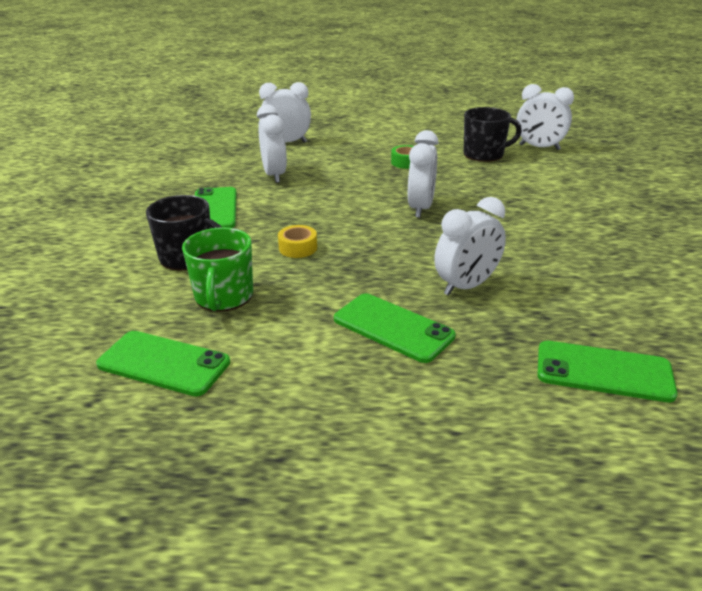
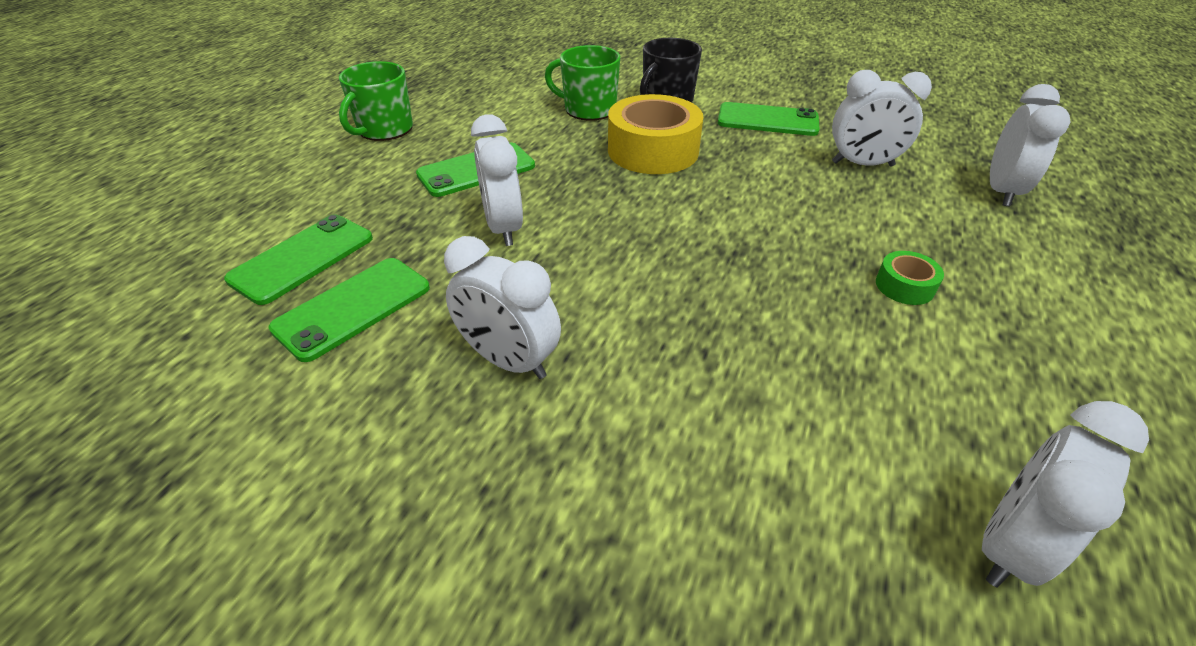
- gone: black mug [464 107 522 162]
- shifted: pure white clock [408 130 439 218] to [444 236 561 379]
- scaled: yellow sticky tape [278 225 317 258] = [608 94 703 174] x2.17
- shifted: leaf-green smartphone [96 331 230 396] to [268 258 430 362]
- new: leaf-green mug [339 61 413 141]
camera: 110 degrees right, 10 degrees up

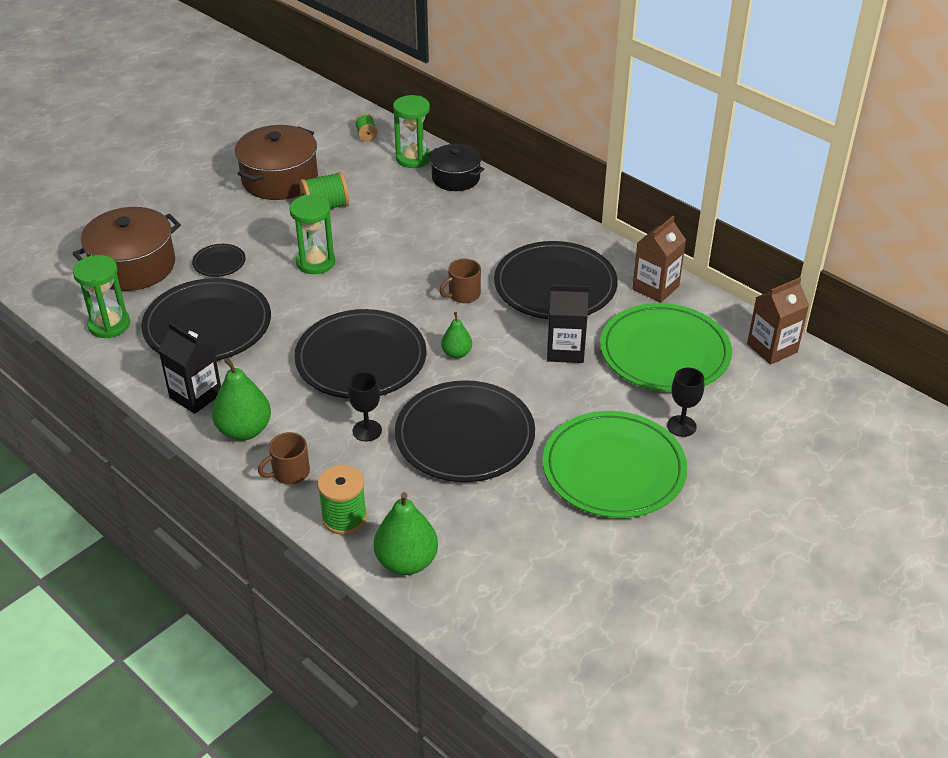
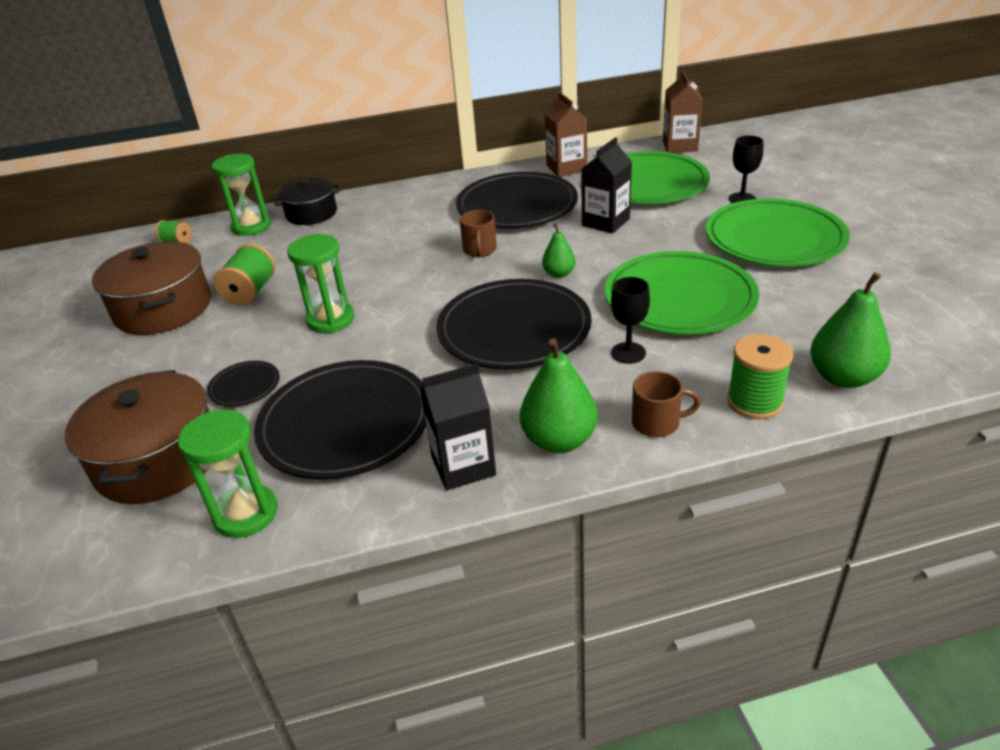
- repainted: black plate [395 380 535 482] to leaf-green plate [605 251 759 335]
- rotated: dark brown mug [258 432 310 484] = [632 371 701 437] 90 degrees counterclockwise
camera: 55 degrees left, 5 degrees down

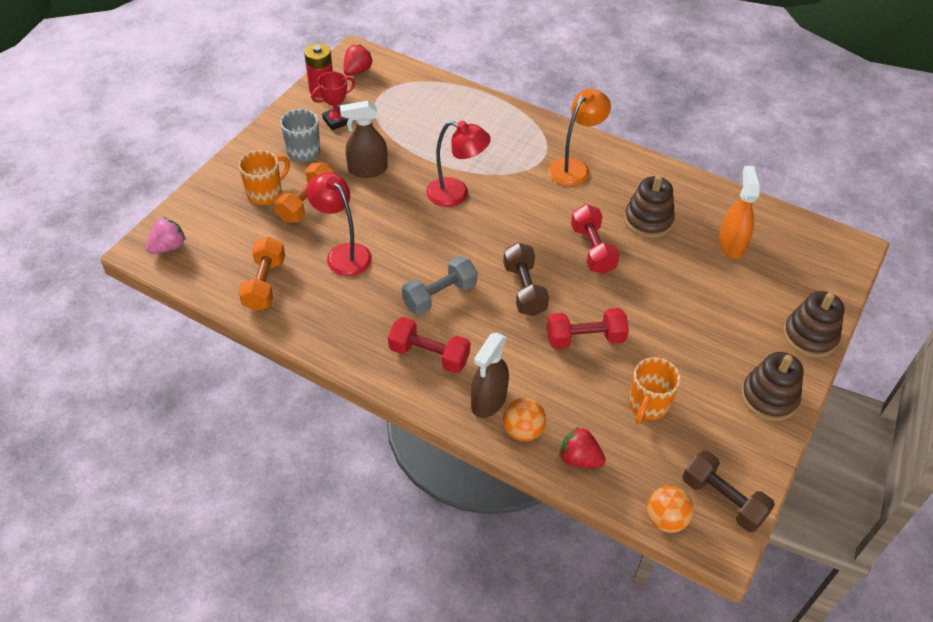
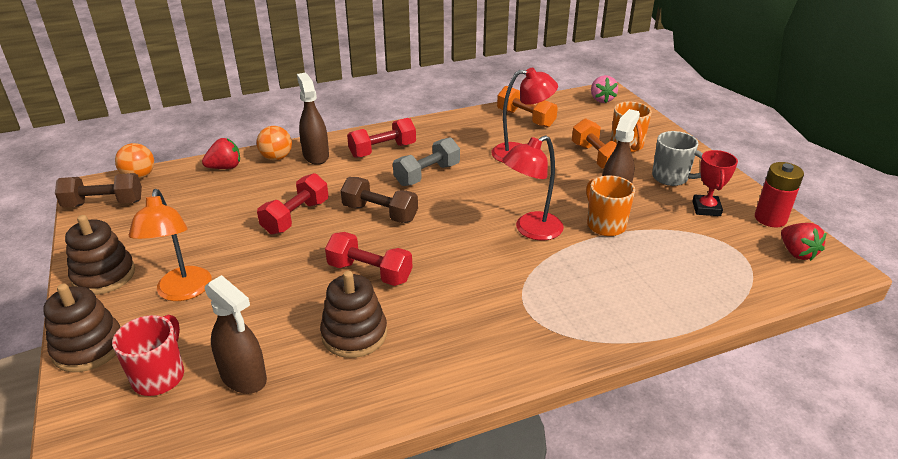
- shifted: bright orange desk lamp [548 89 611 186] to [129 189 212 301]
- repainted: bright orange spray cleaner [718 166 760 259] to dark brown spray cleaner [205 275 267 394]
- rotated: ash-grey free weight [402 256 478 315] = [393 138 460 186] 45 degrees clockwise
- shifted: bright orange mug [629 357 681 424] to [586 175 635 236]
- new: red mug [112 315 184 396]
camera: 130 degrees right, 15 degrees down

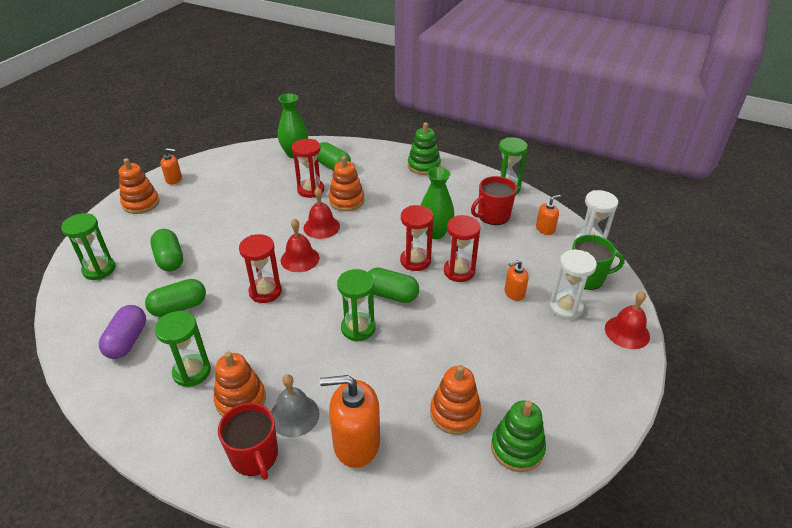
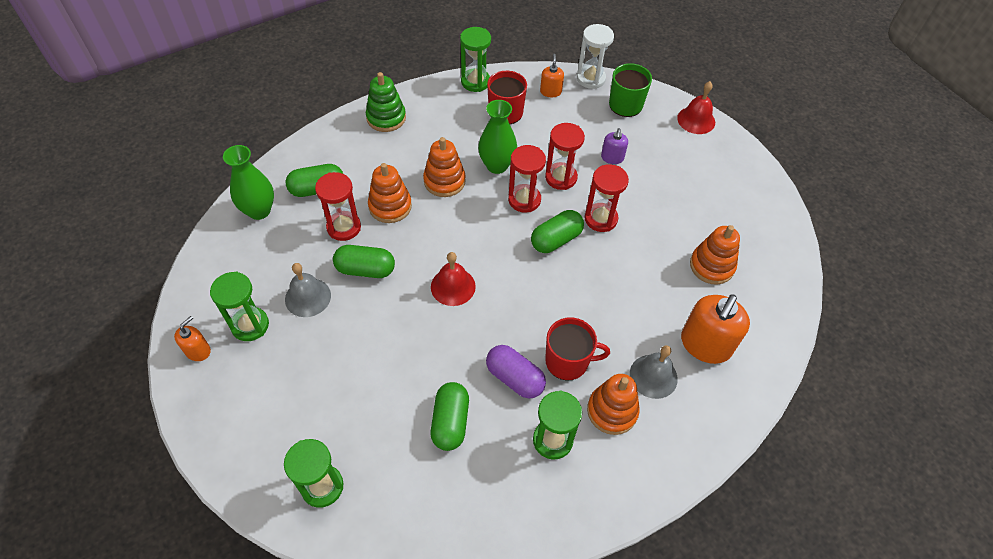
- shifted: bright orange stacking toy [119 158 159 214] to [423 137 466 197]
- gone: red school bell [304 187 340 239]
- shifted: leaf-green pill [150 229 183 271] to [333 245 395 278]
- shifted: red hourglass [239 234 282 303] to [585 164 629 232]
- gone: pure white hourglass [549 249 597 320]
- repainted: bright orange pump bottle [505 260 529 301] to royal purple pump bottle [601 128 628 164]
- shifted: leaf-green hourglass [337 269 376 342] to [210 272 269 341]
- shifted: royal purple pill [99 305 146 359] to [486 345 546 399]
- gone: leaf-green stacking toy [491 400 546 472]
- shifted: red mug [218 403 278 480] to [545 317 610 380]
- new: ash-grey school bell [285 263 331 317]
camera: 60 degrees left, 15 degrees up

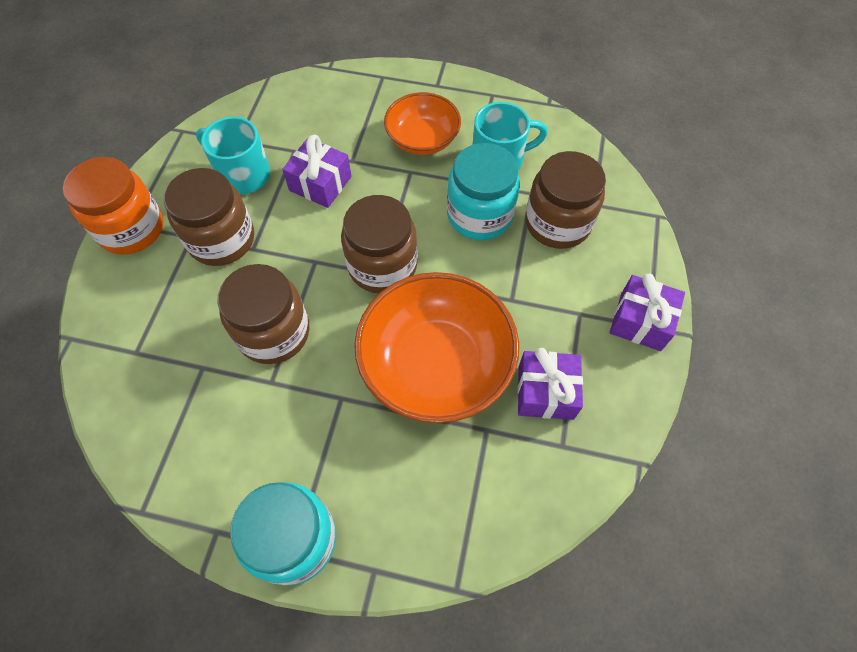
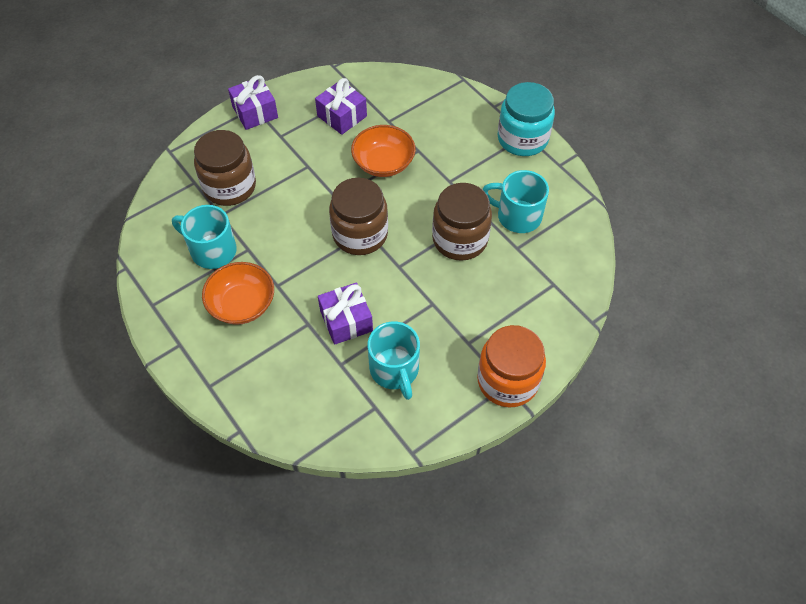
- gone: turquoise preserve jar [447 143 520 240]
- gone: dark brown preserve jar [164 168 254 266]
- scaled: bright orange bowl [354 272 519 423] = [351 125 416 177] x0.59
- new: turquoise mug [482 170 549 233]
camera: 140 degrees left, 5 degrees down

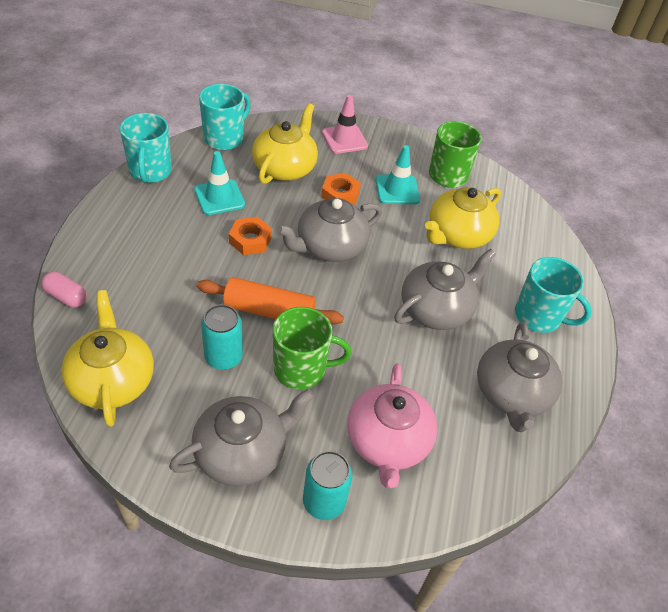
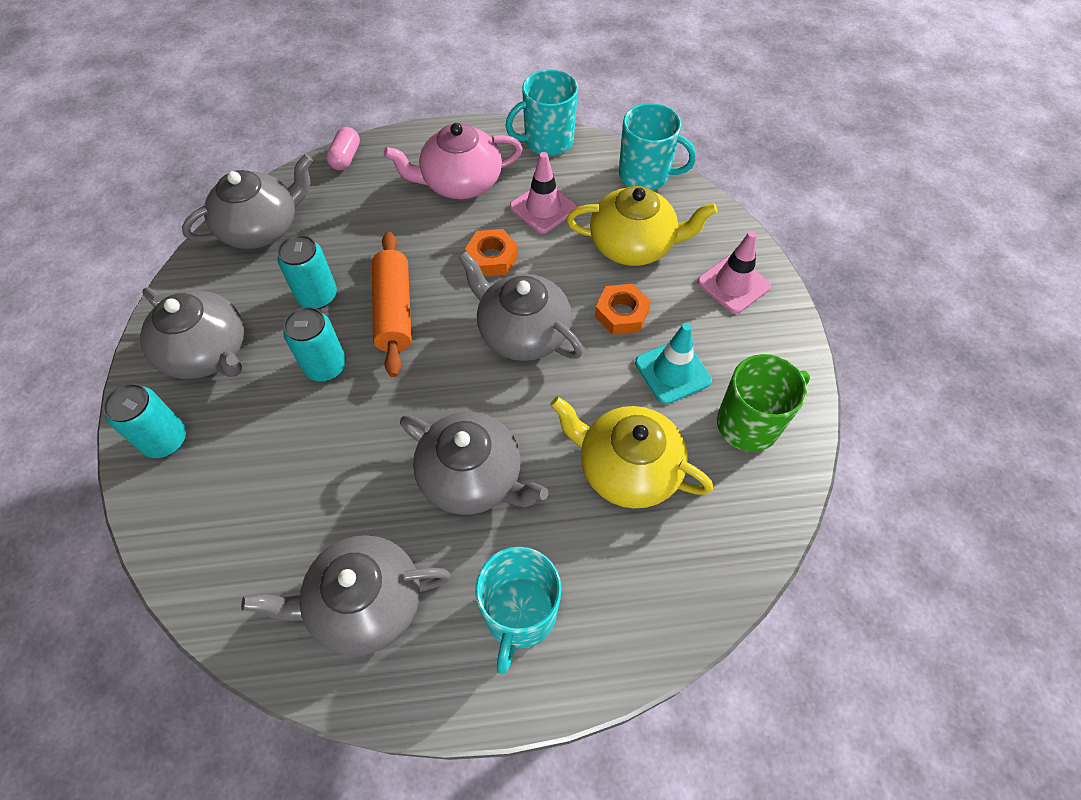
- repainted: turquoise traffic cone [194 151 245 215] to rosy traffic cone [510 152 577 234]
- repainted: yellow tea pot [61 290 154 427] to ash-grey tea pot [182 154 313 249]
- swapped: leaf-green mug [273 307 351 390] to turquoise tin [283 307 346 382]
- shifted: rosy tea pot [347 363 437 488] to [384 123 523 199]
camera: 75 degrees right, 10 degrees up

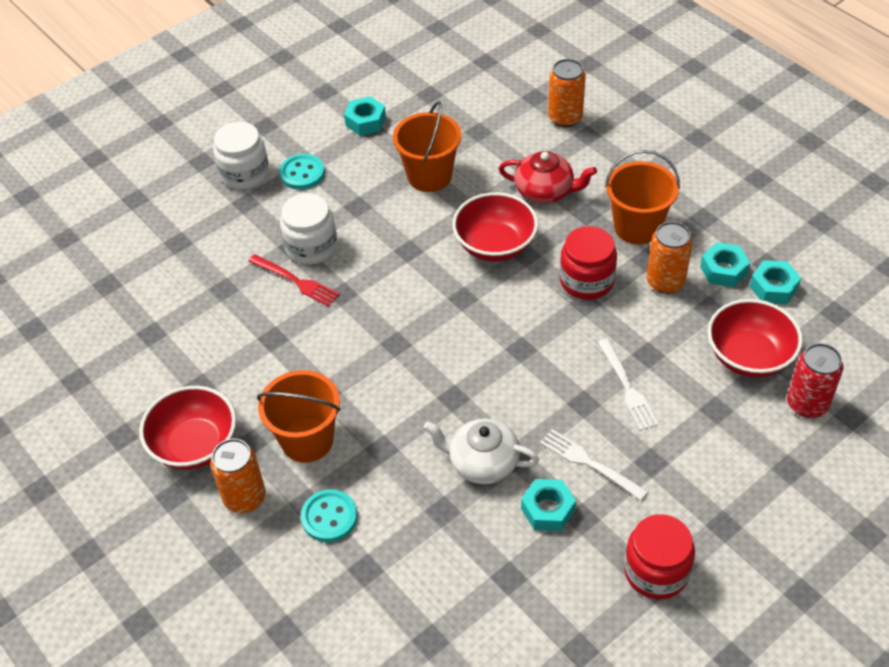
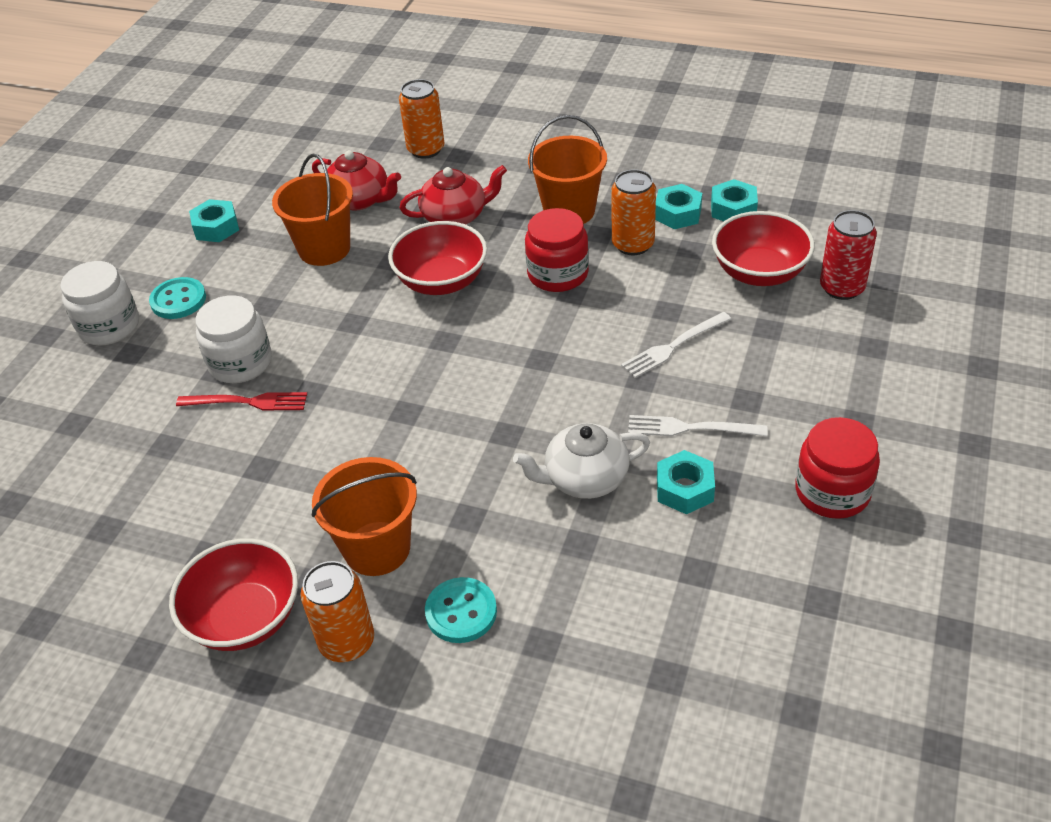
- rotated: pure white fork [598 339 658 431] = [621 312 731 378] 105 degrees clockwise
- new: red tea pot [312 150 401 211]
camera: 30 degrees left, 5 degrees down

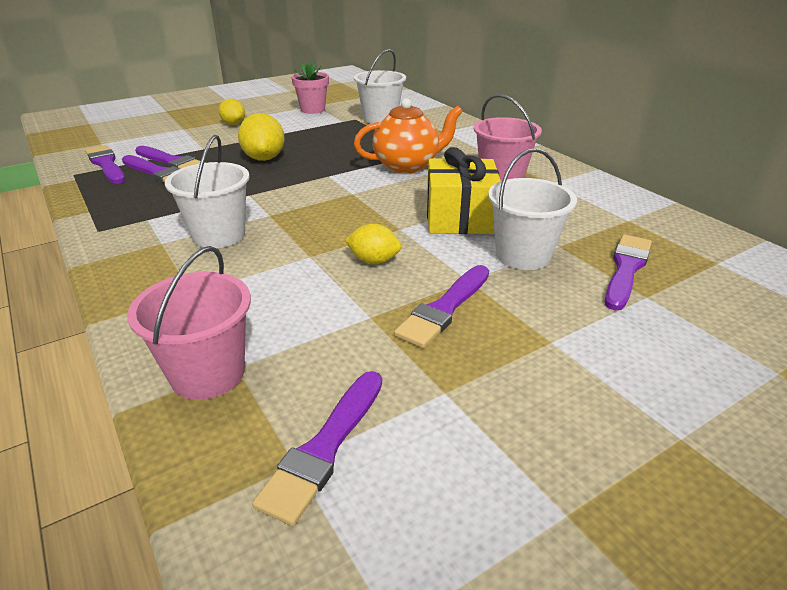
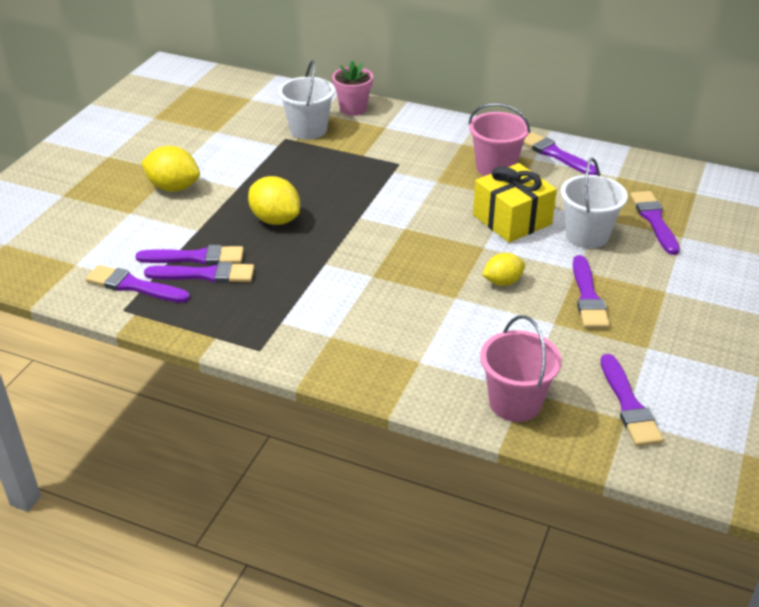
- shifted: rosy plant pot [291 62 329 114] to [332 60 373 116]
- gone: bright orange tea pot [354 98 463 173]
- scaled: yellow citrus fruit [219 99 245 125] = [141 146 200 192] x1.55
- gone: pure white sand bucket [165 135 250 248]
- new: royal purple brush [523 132 597 175]
camera: 35 degrees left, 5 degrees up

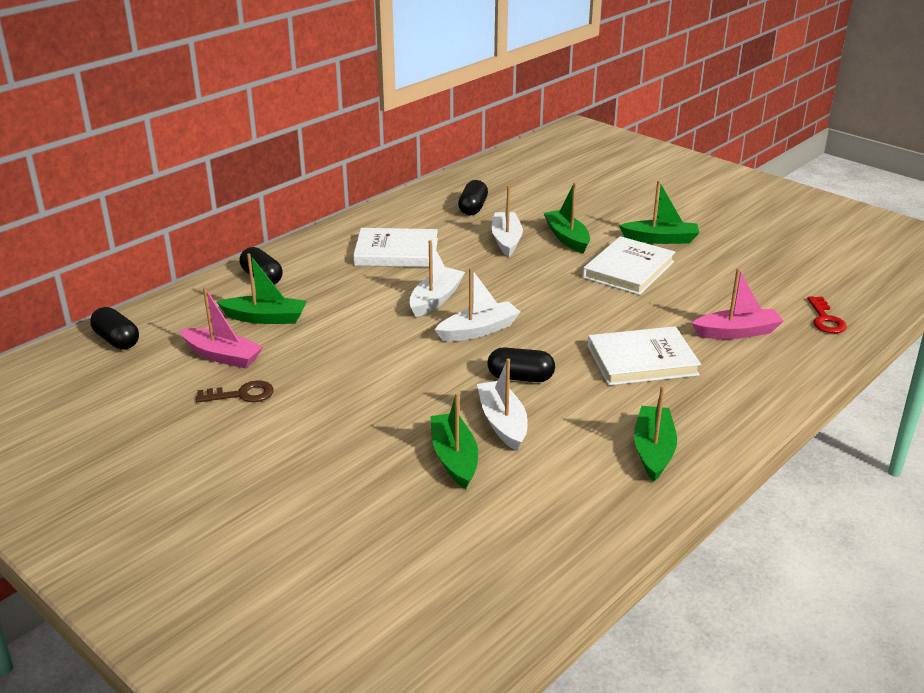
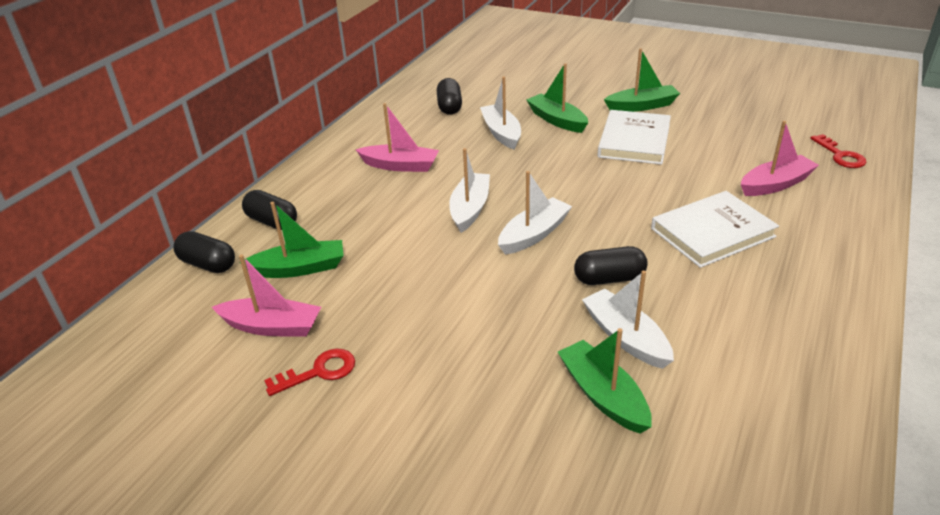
- swapped: pure white book [353 228 438 267] to rosy boat [356 103 439 172]
- shifted: black pill [90 307 139 350] to [173 231 235 273]
- repainted: dark brown key [196 380 274 403] to red key [264 348 355 396]
- gone: leaf-green boat [634 385 677 481]
camera: 15 degrees left, 5 degrees up

